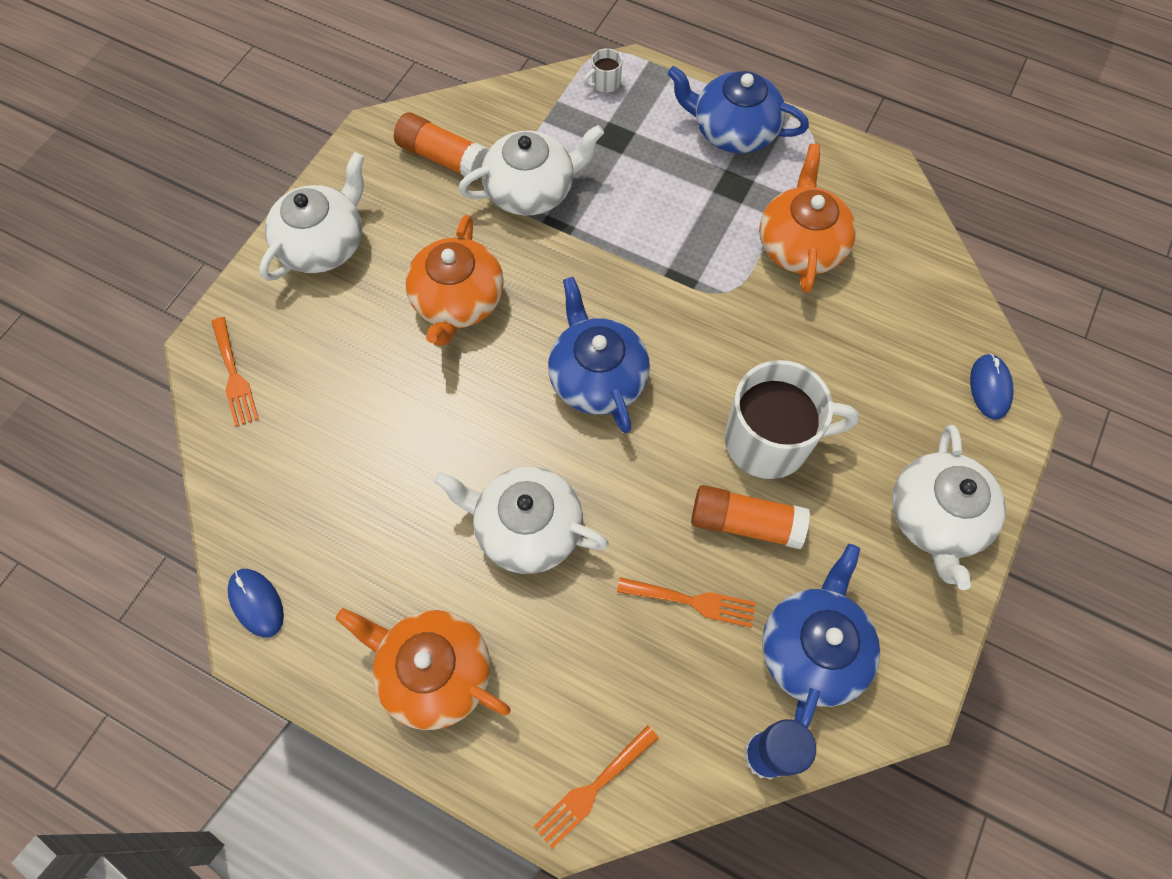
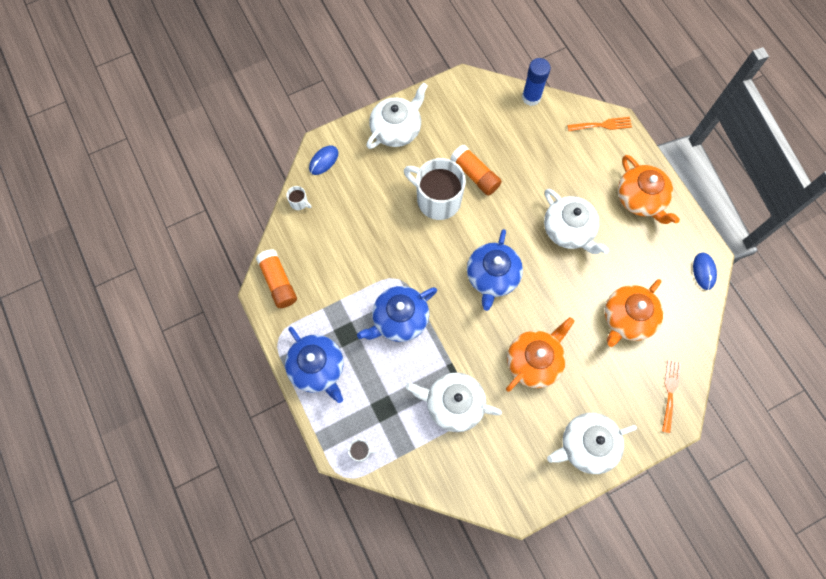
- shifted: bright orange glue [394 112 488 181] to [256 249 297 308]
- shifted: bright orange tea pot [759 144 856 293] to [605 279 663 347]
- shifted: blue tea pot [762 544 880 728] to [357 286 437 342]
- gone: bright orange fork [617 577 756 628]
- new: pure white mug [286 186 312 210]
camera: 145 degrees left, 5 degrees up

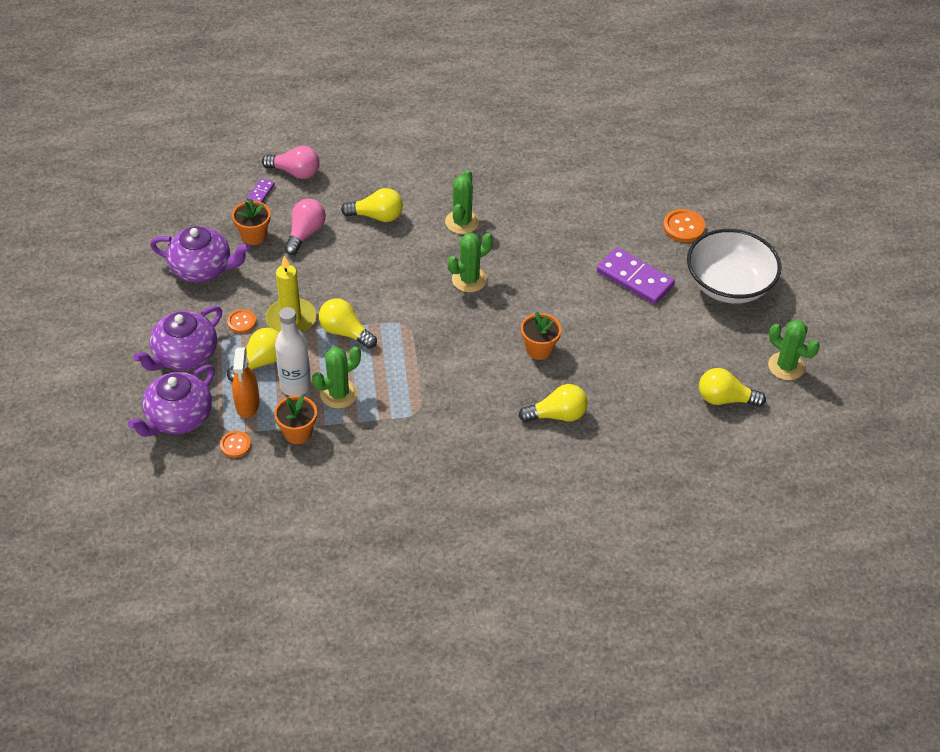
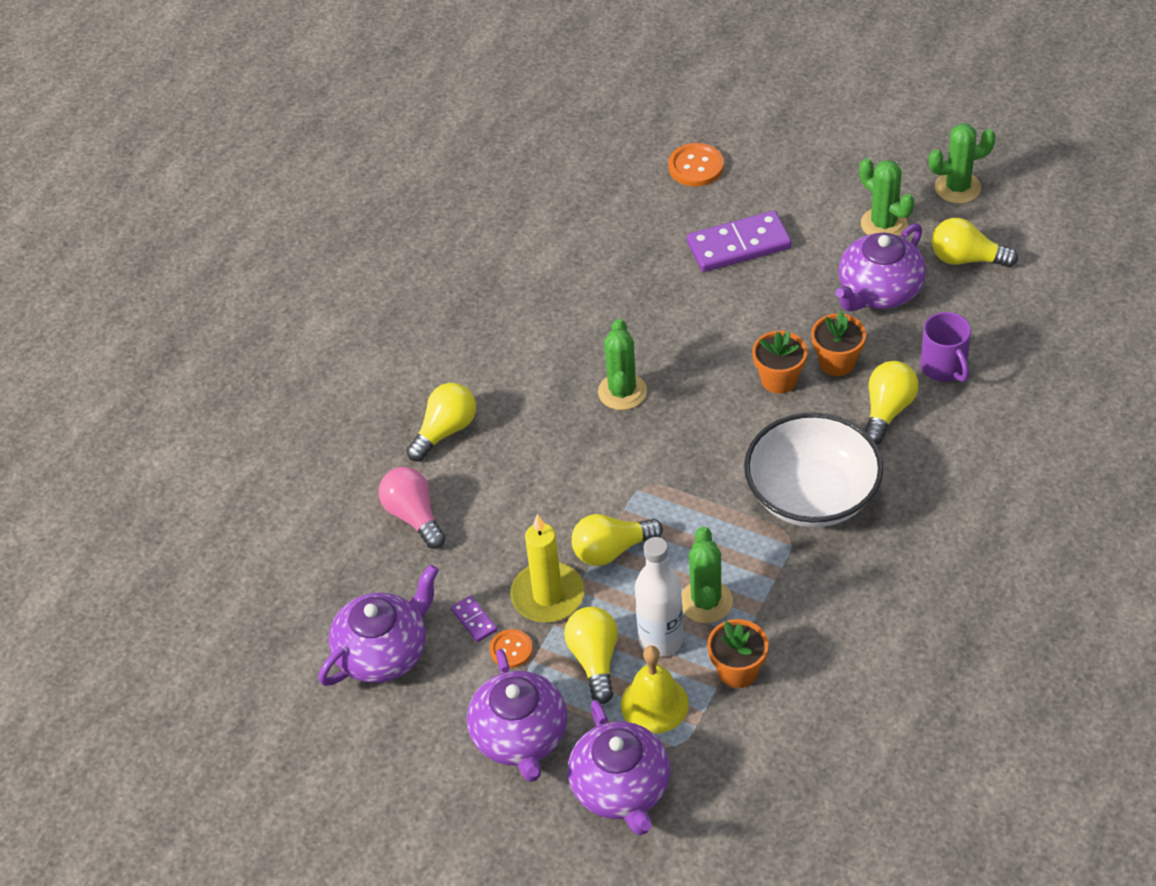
- gone: rosy lightbulb [262 146 320 179]
- shifted: leaf-green saguaro cactus [445 170 479 234] to [859 158 915 236]
- shifted: royal purple domino piece [247 178 275 203] to [451 595 498 642]
- shifted: bright orange plant pot [232 199 271 245] to [811 311 866 376]
- shifted: pure white bowl [687 229 781 304] to [744 412 883 527]
- swapped: bright orange spray cleaner [232 347 260 418] to yellow school bell [621 646 689 734]
- rotated: yellow lightbulb [699 368 766 407] = [932 218 1018 267] 60 degrees clockwise
- gone: bright orange sewing button [220 431 251 458]
- new: royal purple tea pot [836 223 926 311]
- new: royal purple mug [920 312 971 382]
camera: 50 degrees left, 0 degrees up

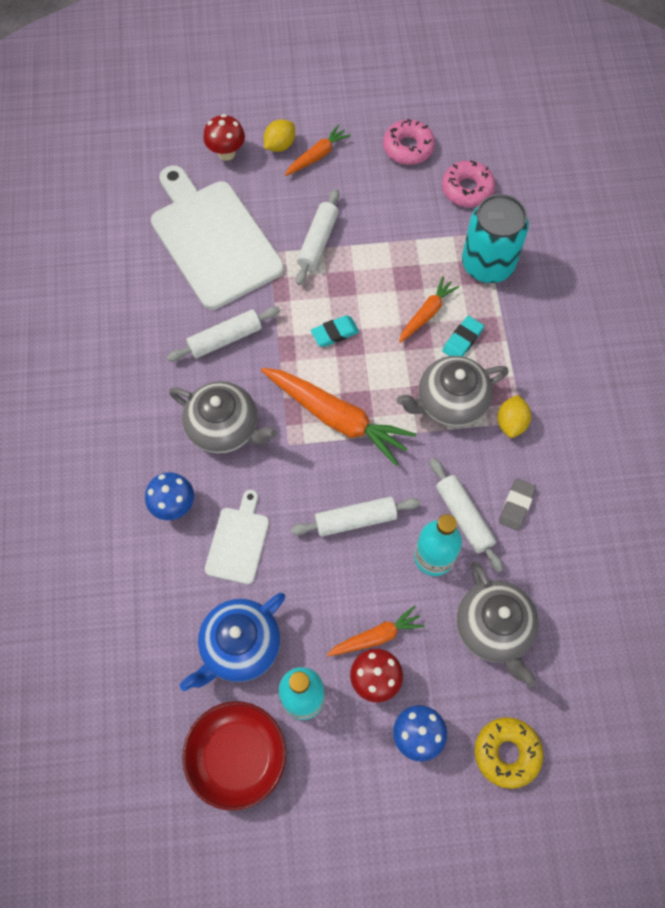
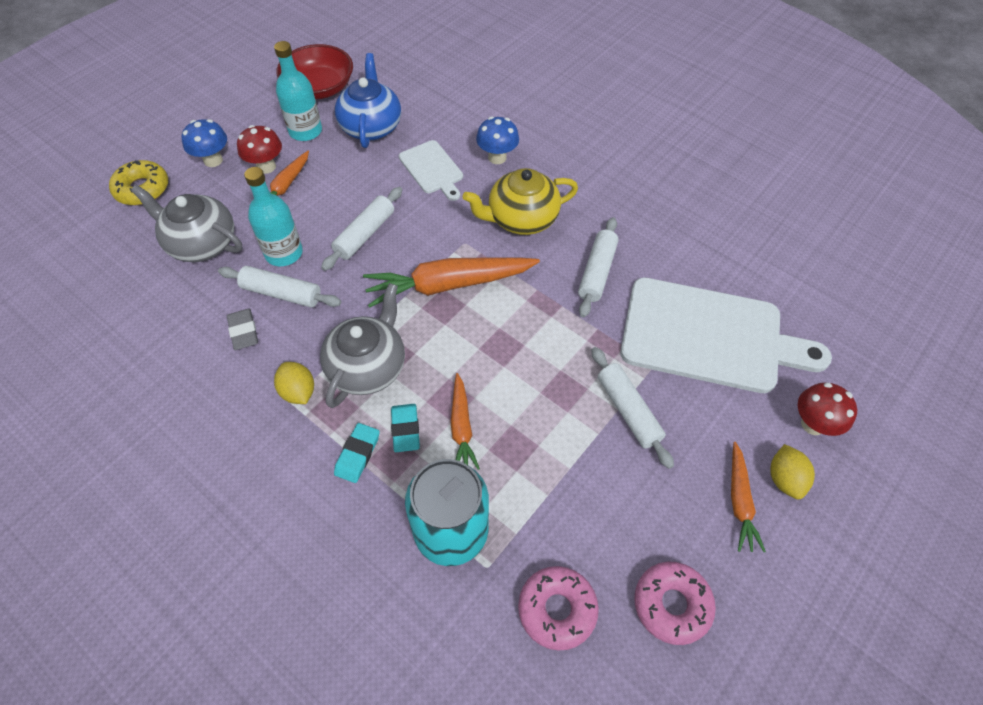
- shifted: turquoise gum eraser [311 315 359 347] to [334 423 380 483]
- repainted: ash-grey tea pot [169 381 277 454] to yellow tea pot [463 168 578 235]
camera: 135 degrees right, 10 degrees down

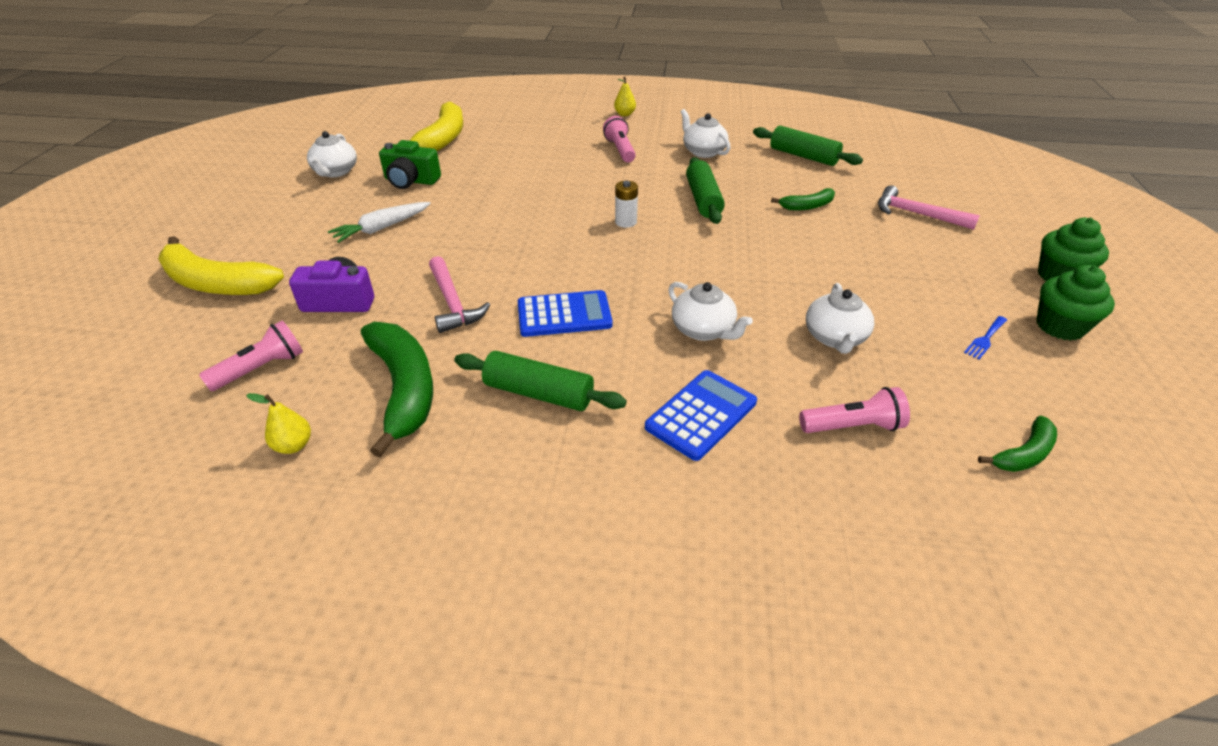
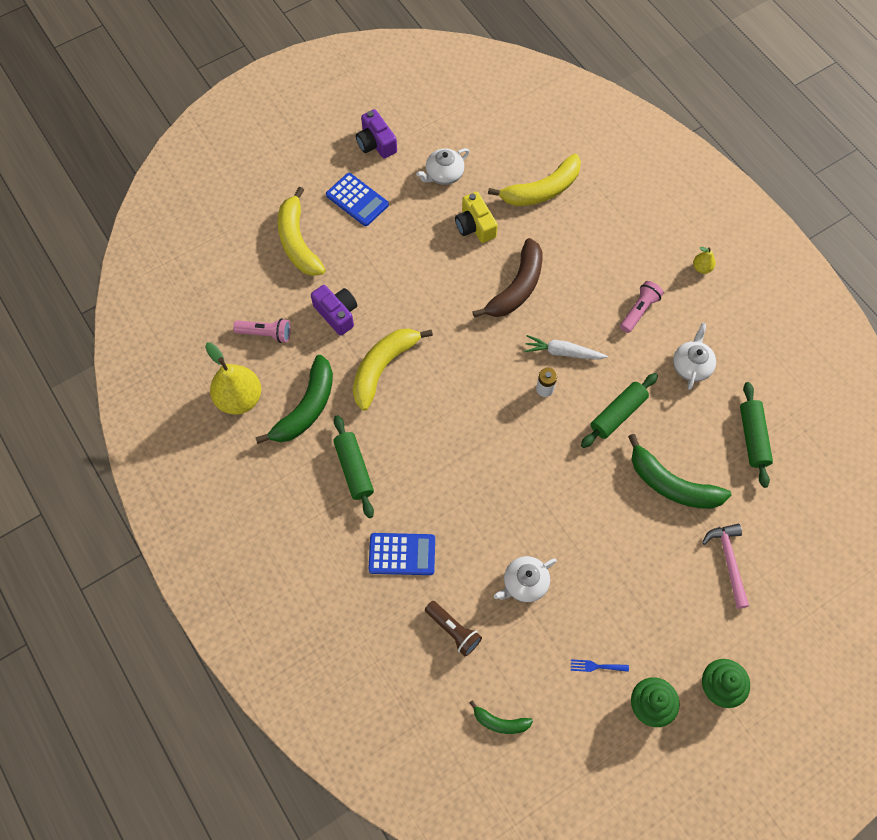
- repainted: leaf-green camera [379 140 441 189] to yellow camera [455 192 498 243]
- scaled: leaf-green toy banana [771 188 835 210] = [628 434 731 509] x1.92
- shifted: pure white toy carrot [328 202 431 243] to [524 335 608 360]
- swapped: rosy carpenter's hammer [429 256 490 333] to yellow toy banana [353 328 433 411]
- gone: pure white tea pot [668 282 753 341]
- shifted: blue calculator [518 290 613 337] to [326 173 389 226]
- repainted: rosy pocket torch [799 387 910 433] to dark brown pocket torch [425 601 482 656]
- scaled: yellow pear [246 393 311 454] = [205 343 261 415] x2.16
- new: royal purple camera [356 109 397 159]
- new: dark brown toy banana [472 238 543 318]
camera: 50 degrees right, 25 degrees up

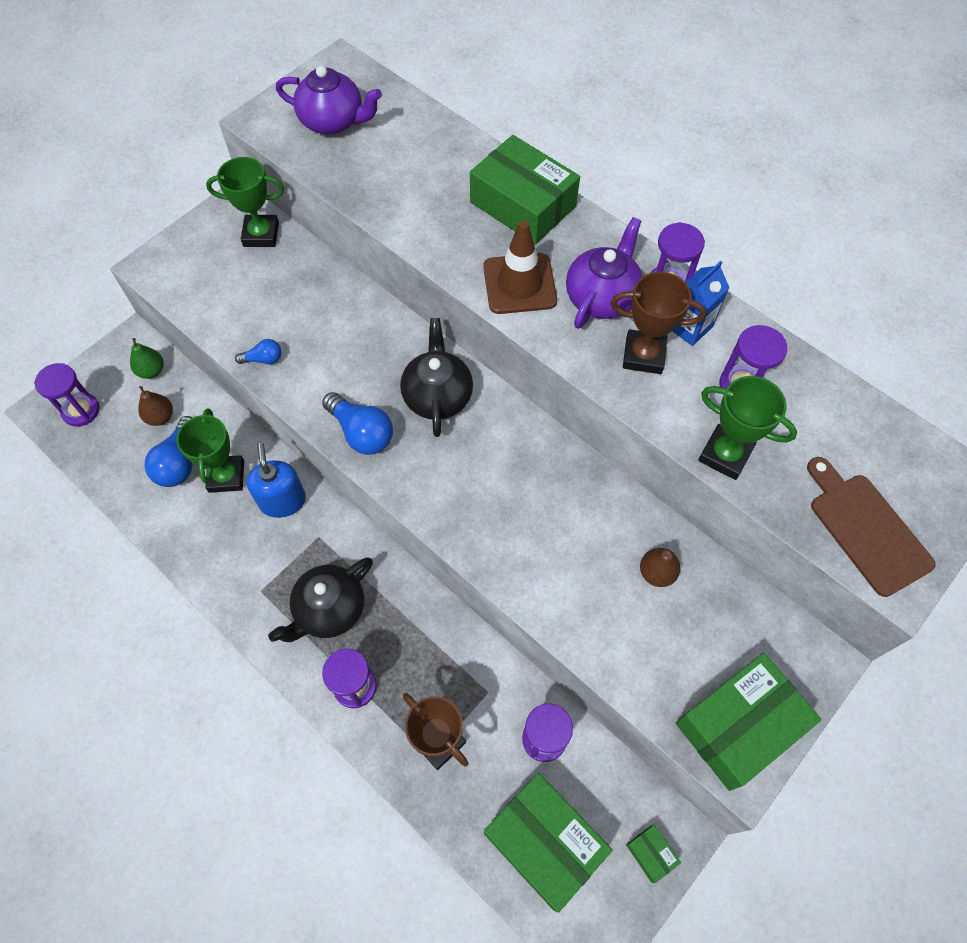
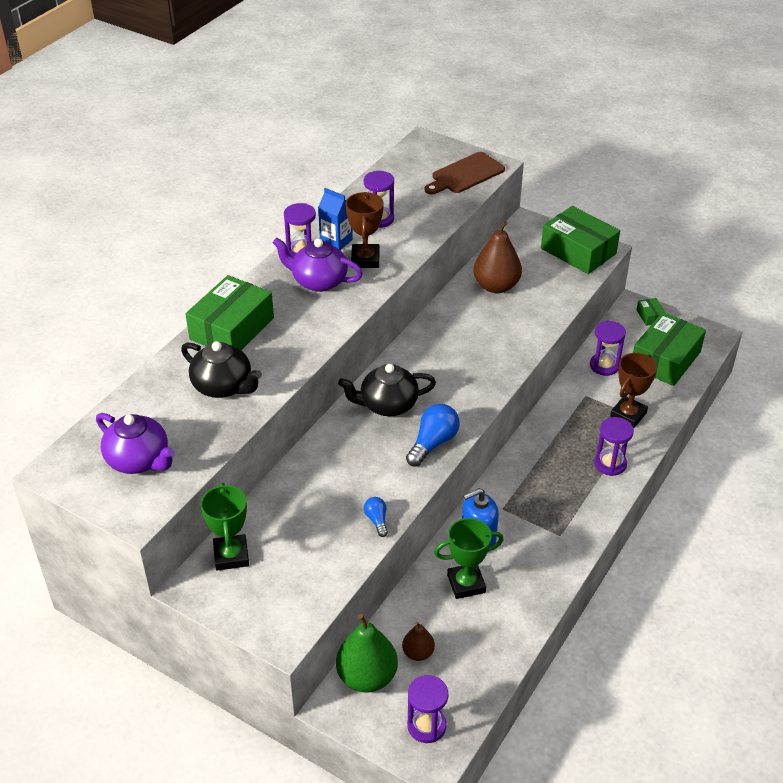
- rotated: royal purple tea pot [276 66 382 135] = [96 413 175 474] 120 degrees clockwise
- gone: dark brown traffic cone [483 220 557 314]
- scaled: leaf-green pear [130 338 164 379] = [336 614 398 693] x1.86
- gone: leaf-green award cup [698 376 797 480]
- gone: blue lightbulb [144 416 193 487]
- scaled: dark brown pear [640 548 680 587] = [473 221 522 293] x1.86
- shifted: black tea pot [268 557 373 642] to [181 341 262 398]
- rotated: leaf-green package [626 825 681 883] = [636 298 666 326] 60 degrees counterclockwise
camera: 100 degrees left, 20 degrees down

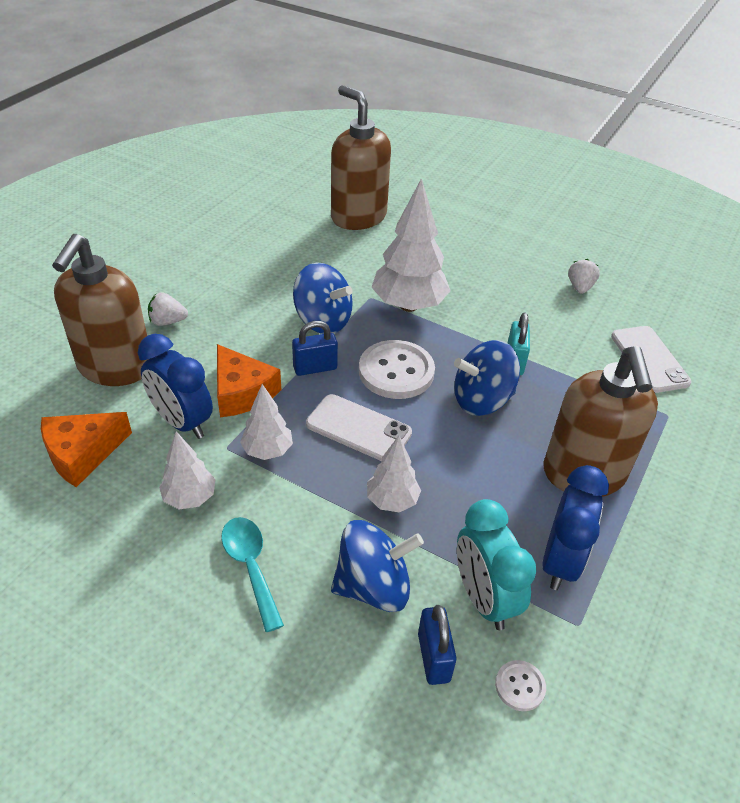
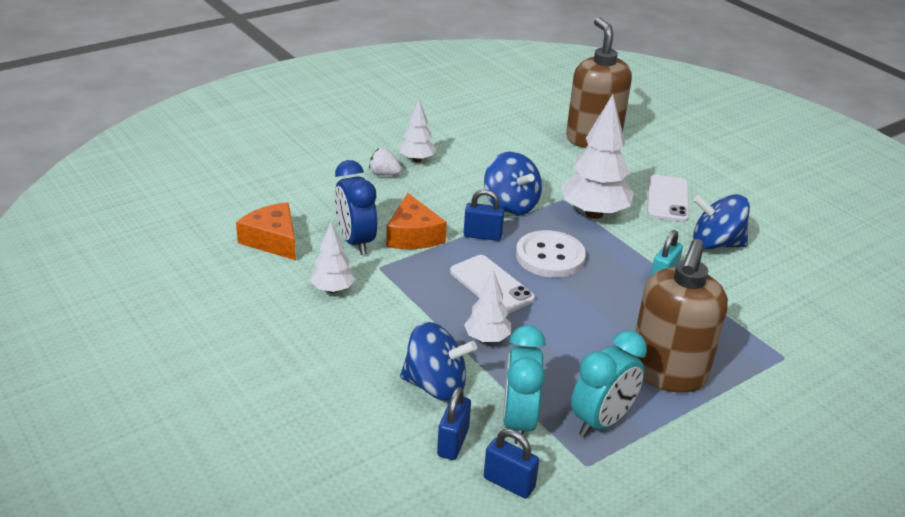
- gone: dark brown pump bottle [52 234 148 386]
- gone: pure white strawberry [568 259 600 294]
- shifted: pure white smartphone [611 326 692 393] to [647 175 689 222]
- shifted: blue spinning top [454 340 520 416] to [693 194 750 249]
- shifted: pure white toy tree [240 384 293 460] to [399 100 436 162]
- rotated: bright orange piece of cheese [41 412 132 487] = [236 202 296 260] 60 degrees clockwise
- repainted: blue clock [542 465 609 590] to turquoise clock [571 330 647 437]
- gone: turquoise teaspoon [221 517 284 632]
- swapped: pure white sewing button [495 660 546 711] to blue lock [484 429 539 498]
camera: 25 degrees right, 10 degrees down

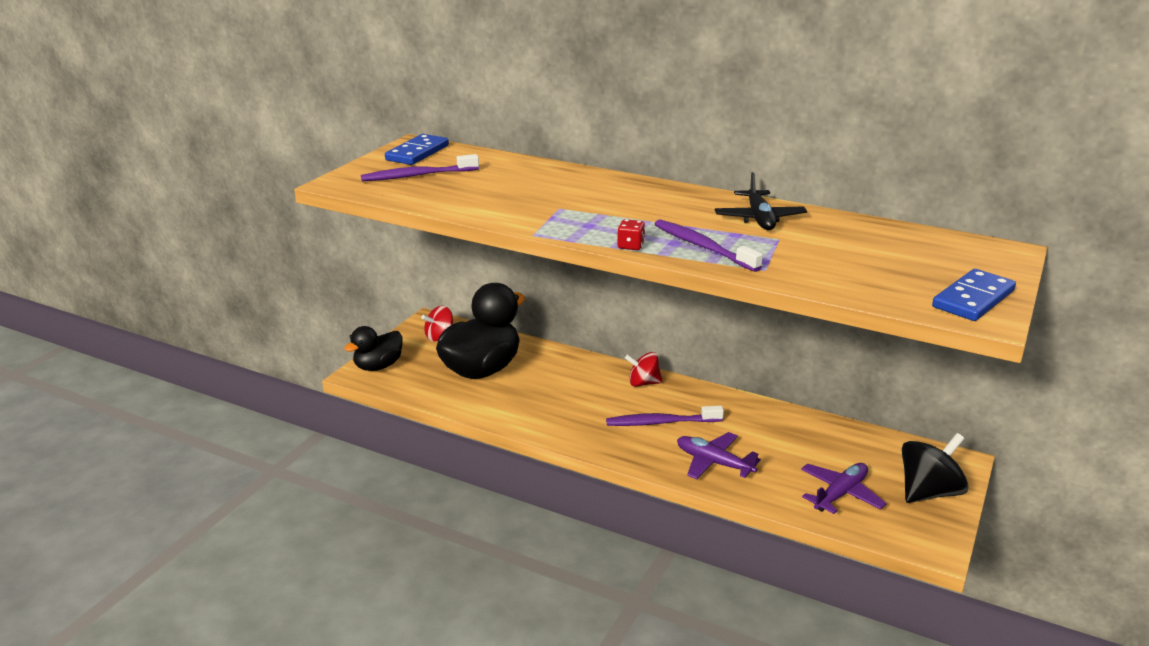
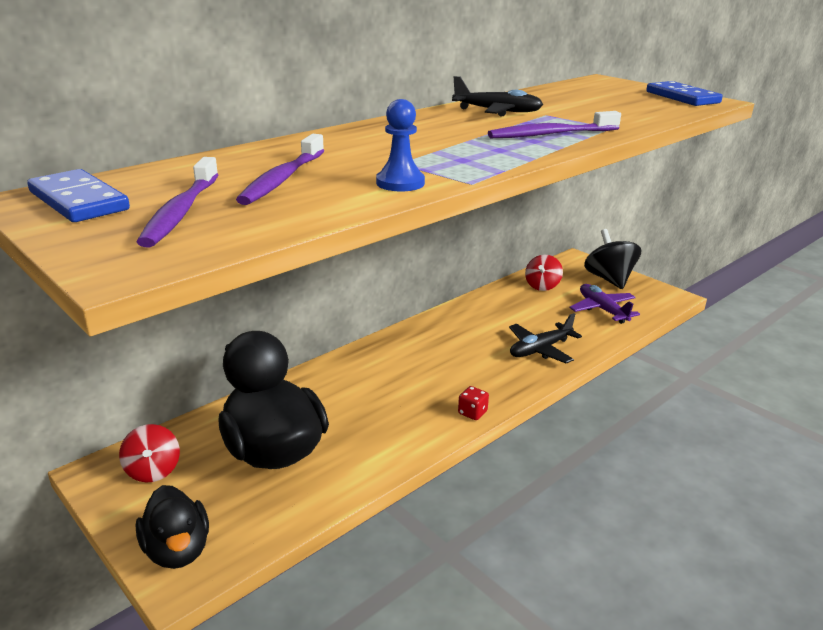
- shifted: red game die [617 219 645 250] to [458 386 489 420]
- shifted: red spinning top [625 352 663 387] to [525 255 563 291]
- shifted: royal purple tooth brush [606 406 724 426] to [236 134 324 205]
- repainted: royal purple aeroplane [677 432 761 479] to black aeroplane [509 313 582 364]
- new: blue pawn [376 99 425 191]
camera: 70 degrees left, 0 degrees up

